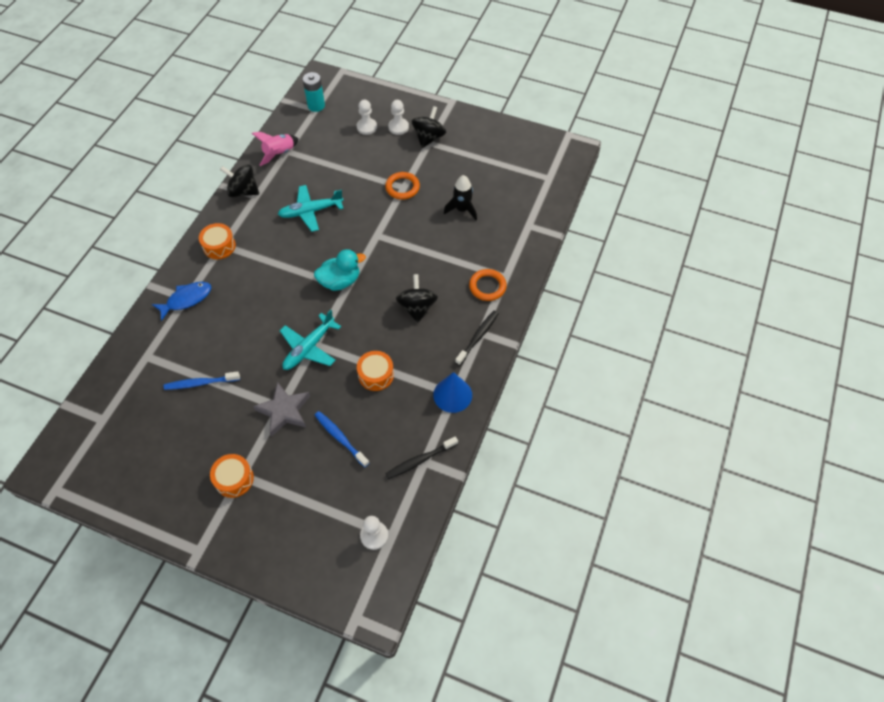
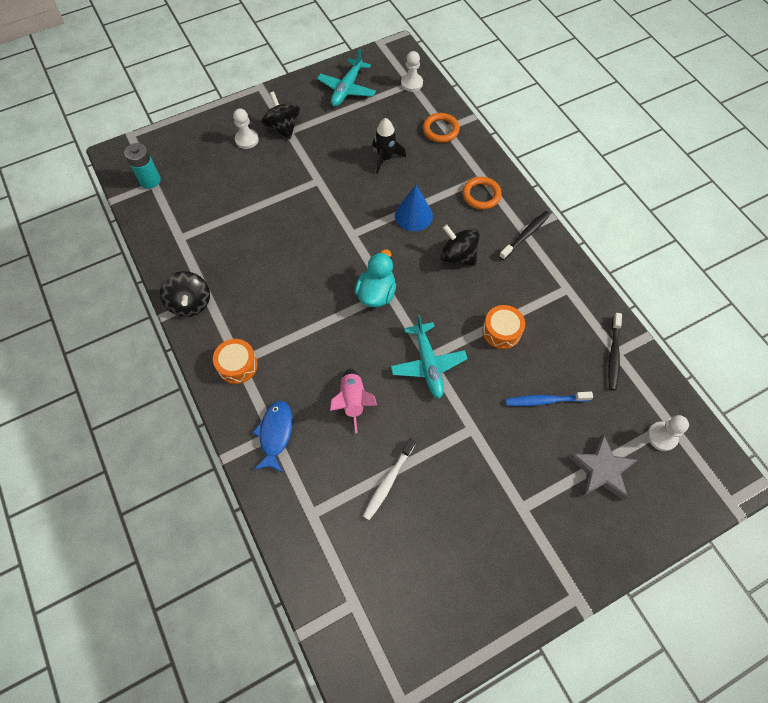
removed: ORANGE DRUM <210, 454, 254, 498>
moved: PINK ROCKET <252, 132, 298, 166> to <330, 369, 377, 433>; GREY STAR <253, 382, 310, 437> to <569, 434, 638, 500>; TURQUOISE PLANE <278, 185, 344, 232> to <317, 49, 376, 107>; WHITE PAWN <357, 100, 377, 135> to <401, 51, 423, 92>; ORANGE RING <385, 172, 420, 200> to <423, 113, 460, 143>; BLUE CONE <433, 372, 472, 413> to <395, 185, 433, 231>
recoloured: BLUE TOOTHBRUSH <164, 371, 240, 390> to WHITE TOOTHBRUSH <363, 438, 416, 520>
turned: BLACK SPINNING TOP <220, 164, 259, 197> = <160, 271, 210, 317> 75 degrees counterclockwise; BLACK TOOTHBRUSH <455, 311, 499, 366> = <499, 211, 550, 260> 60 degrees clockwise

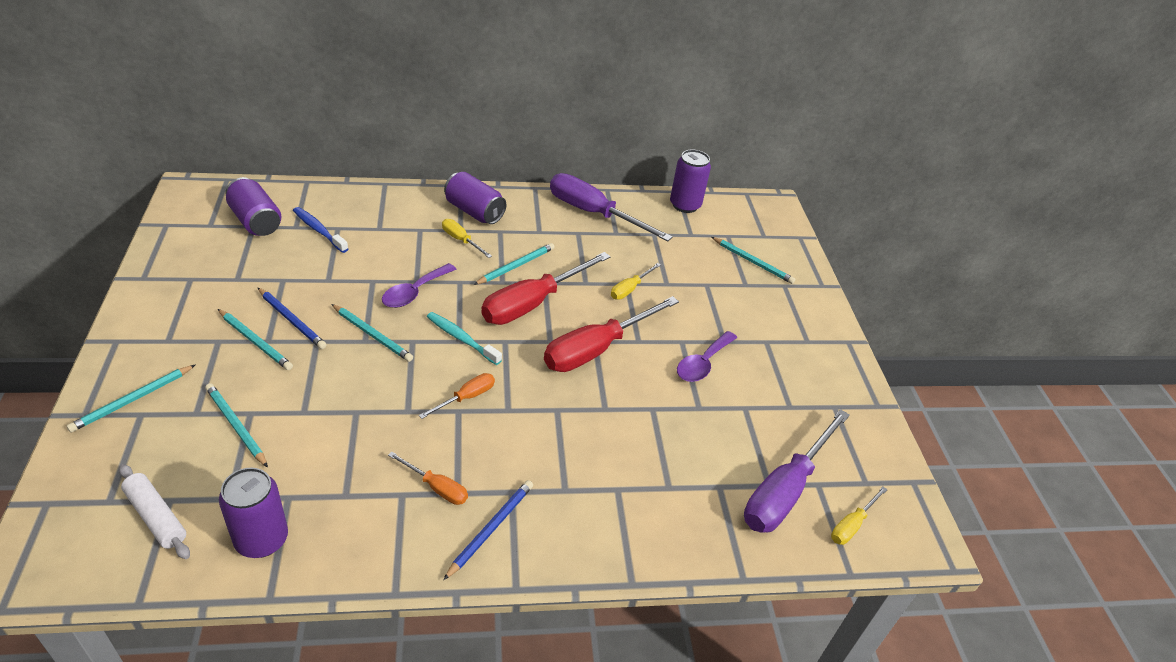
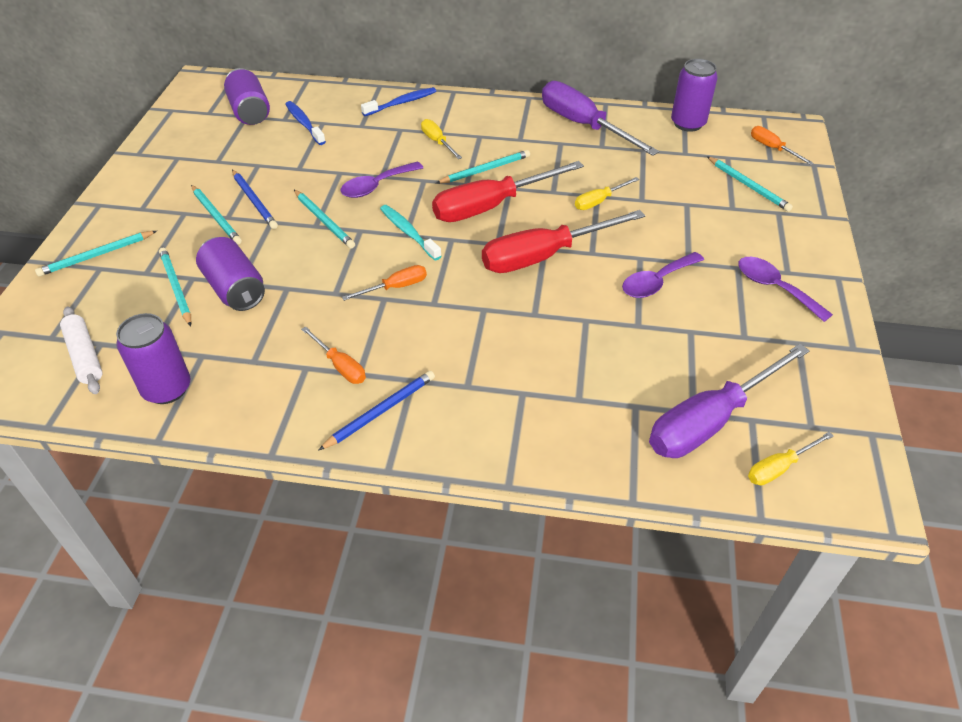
added: BLUE TOOTHBRUSH <361, 87, 436, 116>; PURPLE SPOON <738, 257, 833, 322>; ORANGE SCREWDRIVER <751, 126, 813, 165>
moved: PURPLE CAN <444, 172, 506, 224> to <196, 237, 265, 311>

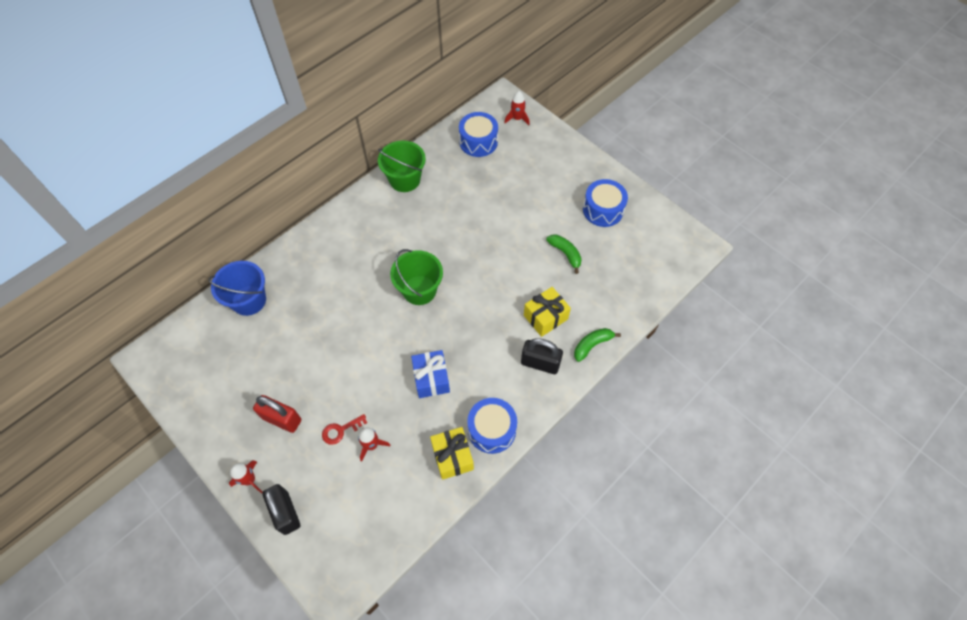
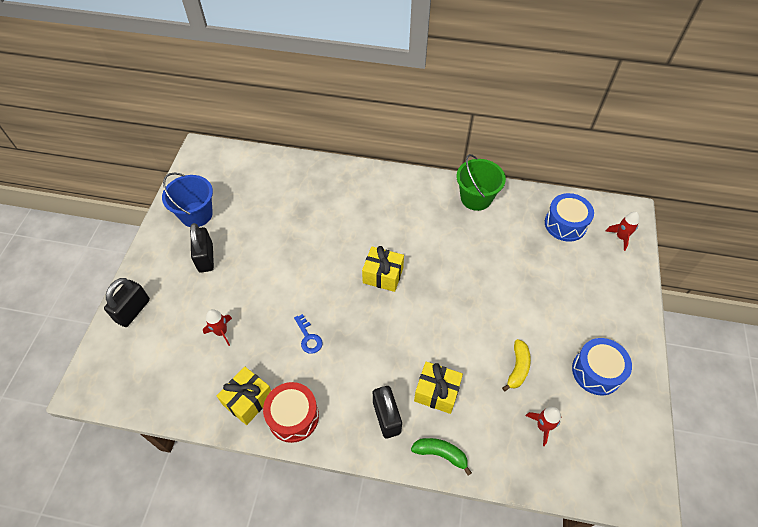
removed: RED KEY <322, 414, 367, 445>
moved: BLUE BUCKET <208, 261, 266, 316> to <162, 173, 213, 227>; RED ROCKET <229, 460, 262, 493> to <526, 407, 561, 446>
replaced: GREEN BUCKET <390, 249, 443, 305> to YELLOW GIFT <362, 246, 404, 292>; BLUE GIFT <411, 350, 450, 398> to BLUE KEY <294, 314, 323, 354>
recoloured: RED PADLOCK <253, 395, 301, 433> to BLACK PADLOCK <190, 223, 214, 273>; BLUE DRUM <467, 398, 517, 454> to RED DRUM <263, 382, 319, 443>; GREEN BANANA <546, 234, 582, 274> to YELLOW BANANA <502, 339, 531, 391>

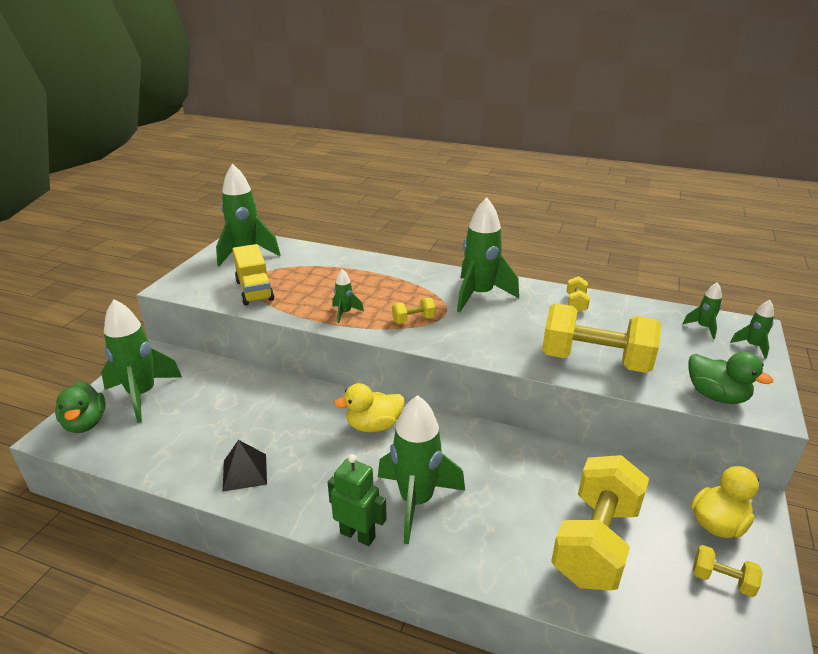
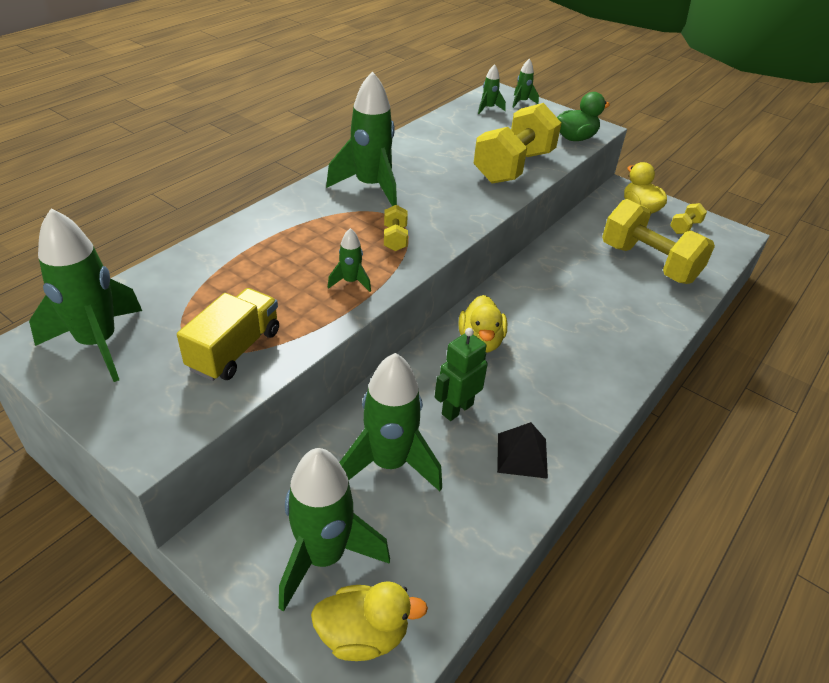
removed: YELLOW DUMBBELL <567, 276, 590, 313>
moved: GREEN ROBOT <328, 454, 387, 546> to <435, 328, 488, 421>; GREEN ROCKET <378, 395, 465, 544> to <339, 353, 442, 491>
recoloured: GREEN DUCK <55, 382, 105, 433> to YELLOW DUCK <311, 581, 428, 661>
turned: YELLOW TRUCK <232, 244, 274, 305> = <177, 288, 279, 381> 60 degrees counterclockwise

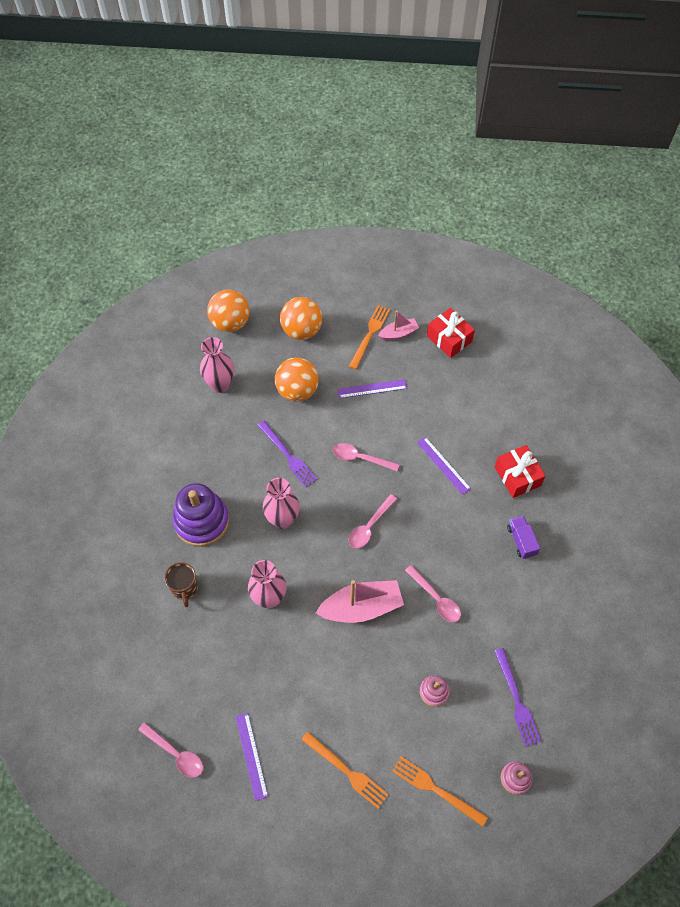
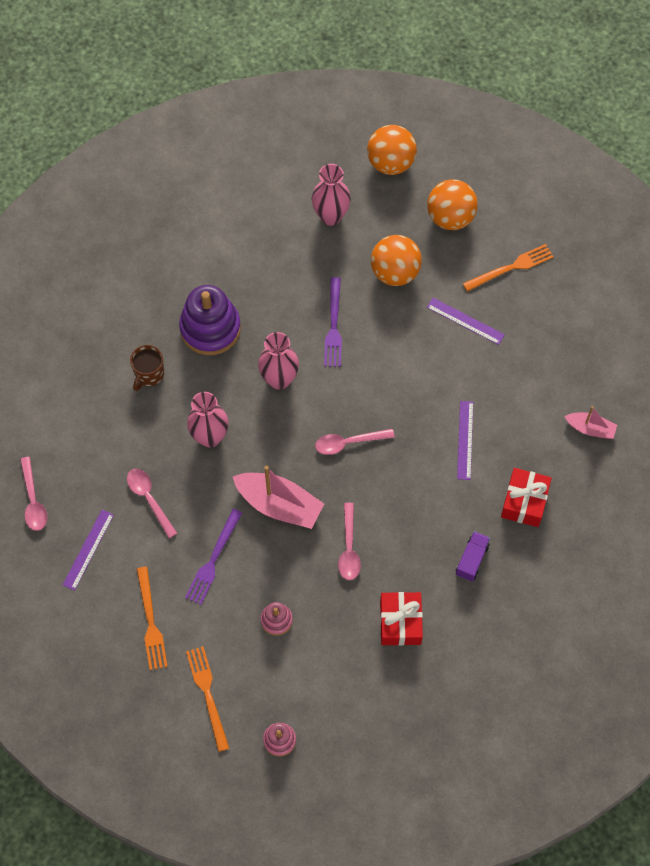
moved: PINK SPOON <333, 443, 400, 471> to <127, 469, 177, 538>; PINK BOAT <378, 310, 419, 340> to <564, 406, 617, 439>; RED GIFT <427, 308, 475, 358> to <380, 592, 423, 646>; PURPLE FORK <494, 648, 541, 747> to <185, 509, 242, 605>

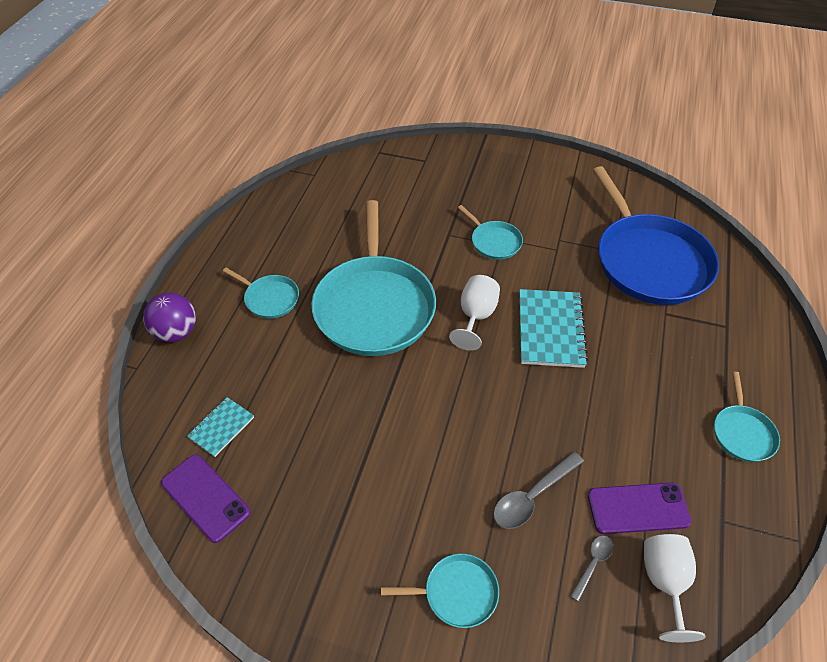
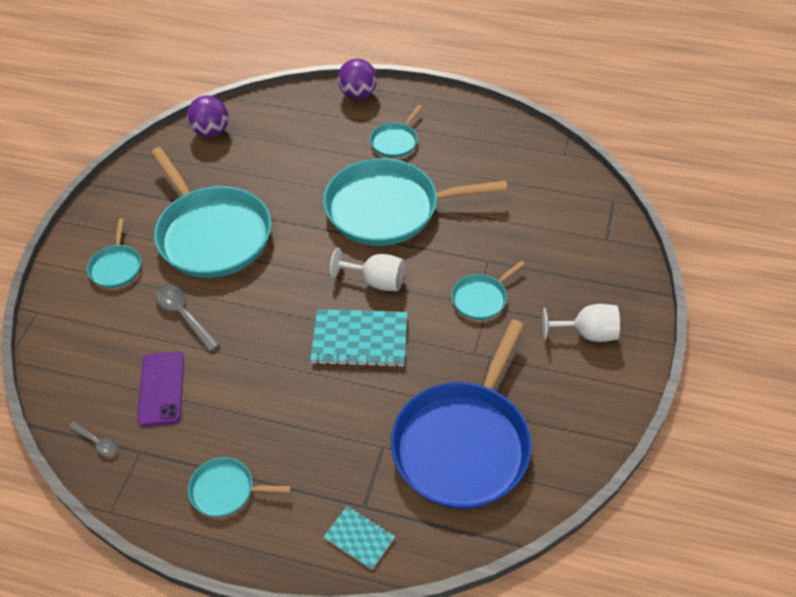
added: TURQUOISE PAN <151, 147, 271, 278>
moved: TURQUOISE NOTEBOOK <187, 397, 254, 457> to <324, 506, 395, 570>; GREY SPOON <570, 536, 613, 602> to <68, 422, 118, 457>; WHITE GOBLET <644, 534, 705, 642> to <542, 304, 620, 342>
replaced: PURPLE PHONE <161, 454, 251, 543> to PURPLE BALL <187, 95, 229, 137>
turned: BLUE PAN <593, 166, 719, 305> = <391, 319, 532, 509> 45 degrees counterclockwise

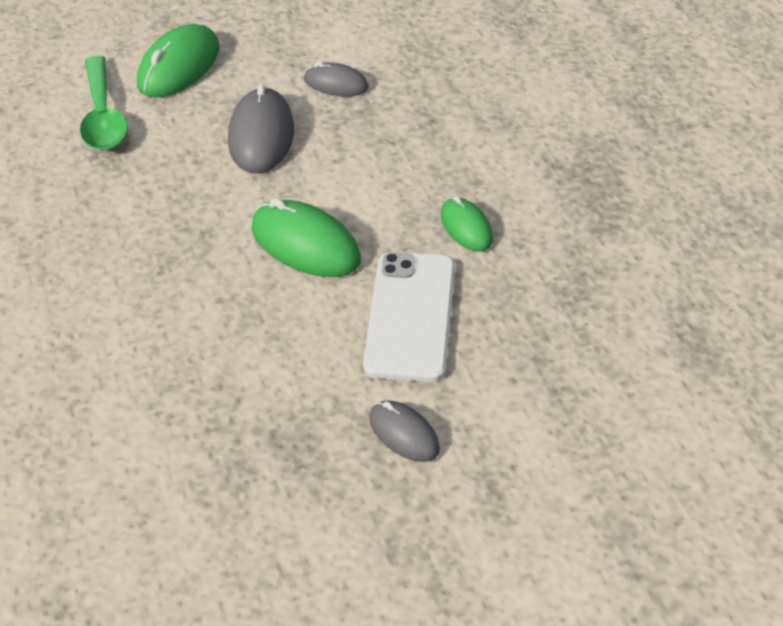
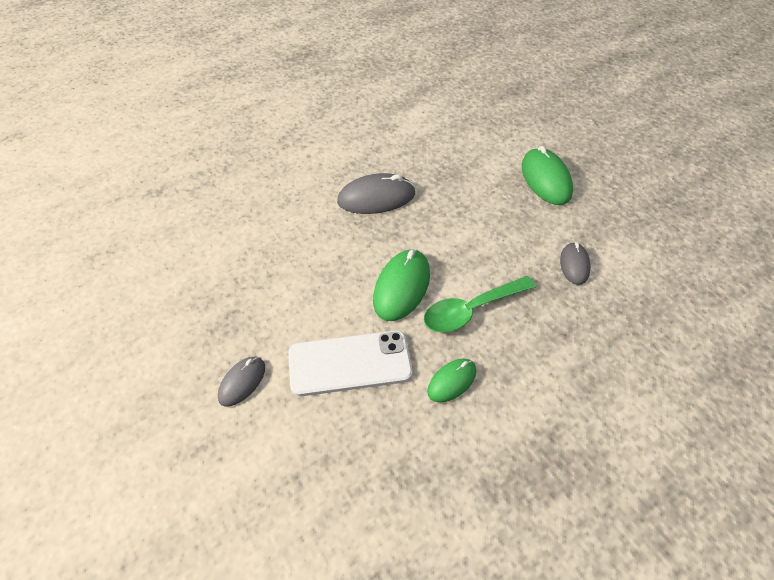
moved: GREEN SPOON <80, 56, 128, 150> to <424, 276, 536, 333>; GREY MOUSE <228, 84, 294, 174> to <337, 173, 415, 214>
turned: GREEN MOUSE <137, 24, 219, 97> = <522, 146, 573, 205> 60 degrees clockwise

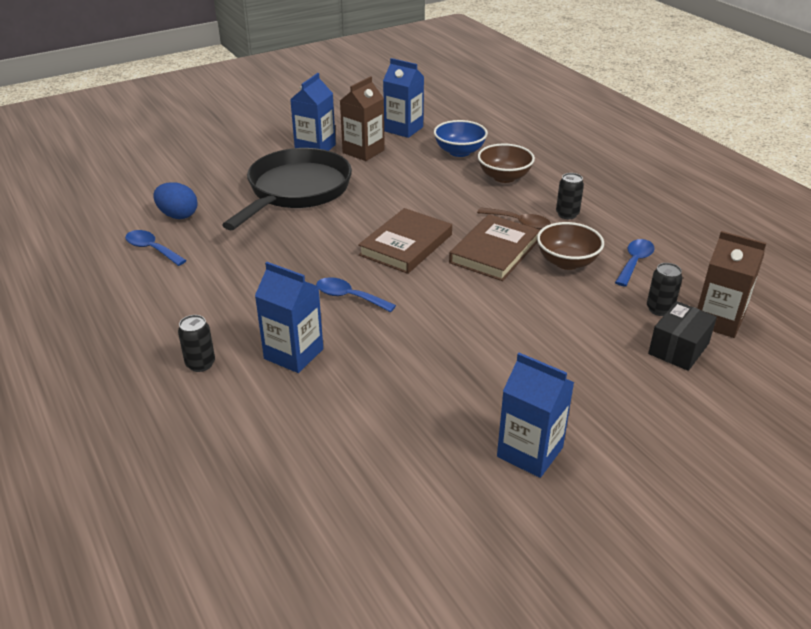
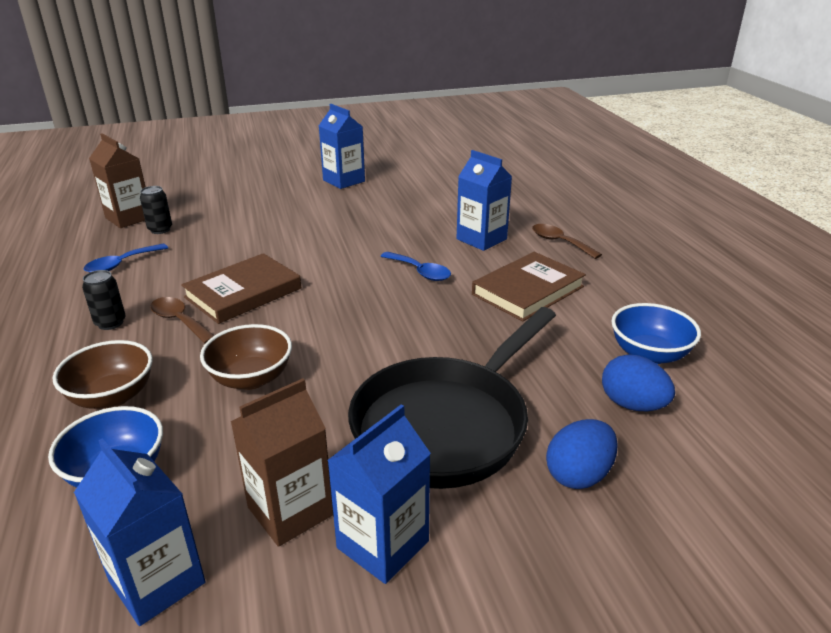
removed: BLACK BOX <648, 301, 717, 371>
added: BLUE EGG <546, 419, 618, 489>
moved: BROWN BOOK <358, 208, 452, 274> to <472, 252, 586, 321>; BROWN BOWL <537, 222, 604, 270> to <200, 324, 292, 390>
replaced: BLUE SPOON <125, 230, 187, 266> to BLUE BOWL <611, 303, 701, 364>; BLACK CAN <178, 315, 215, 372> to BROWN SPOON <532, 224, 602, 259>

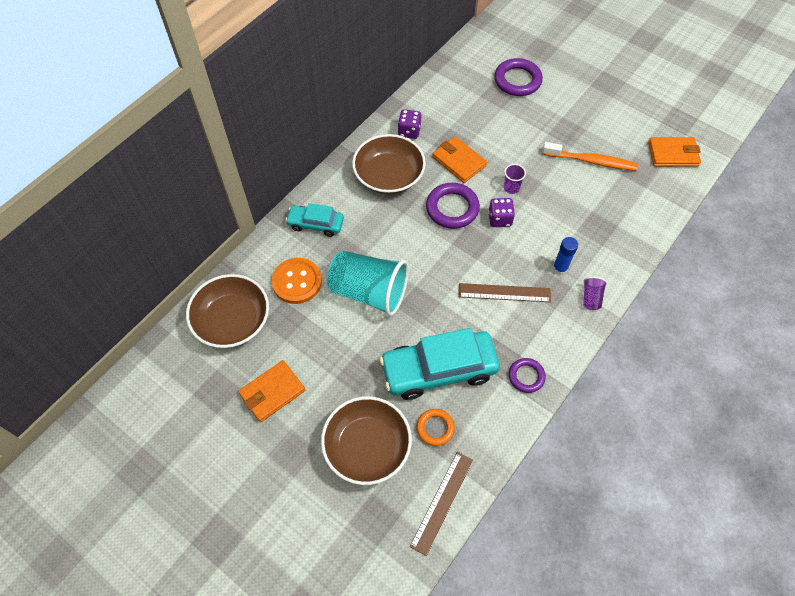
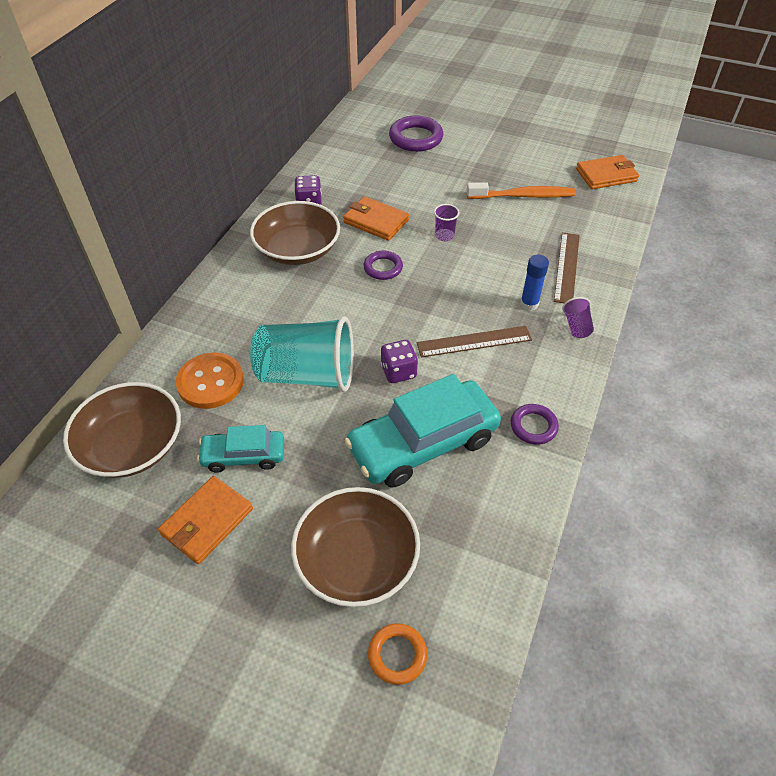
moved: TURQUOISE CAR <285, 203, 344, 237> to <197, 425, 284, 473>; BROWN RULER <410, 452, 473, 556> to <554, 232, 580, 303>; ORANGE RING <417, 409, 455, 446> to <368, 623, 427, 685>; PURPLE DICE <488, 198, 515, 227> to <381, 340, 418, 383>
resized: PURPLE RING <426, 183, 480, 229> = <363, 251, 403, 280> x0.60

